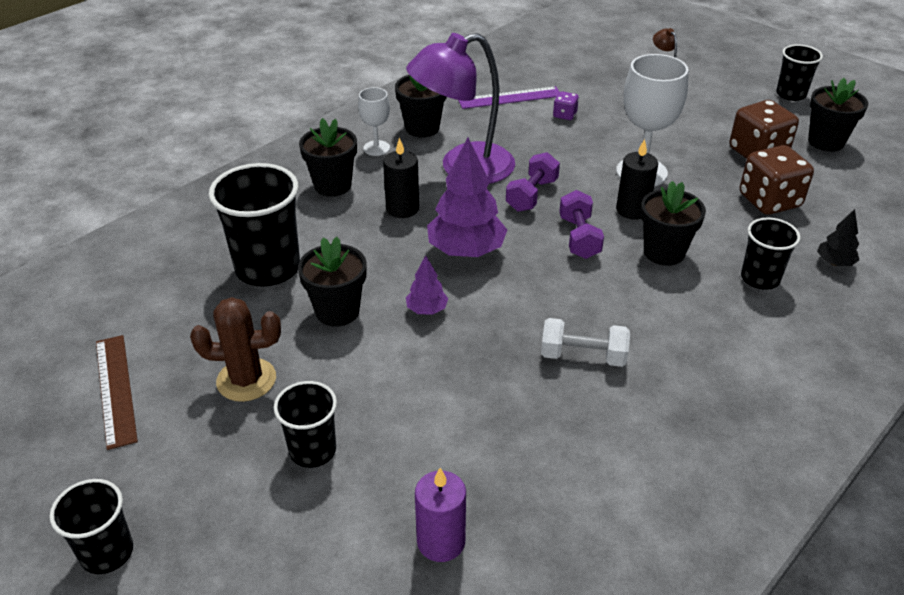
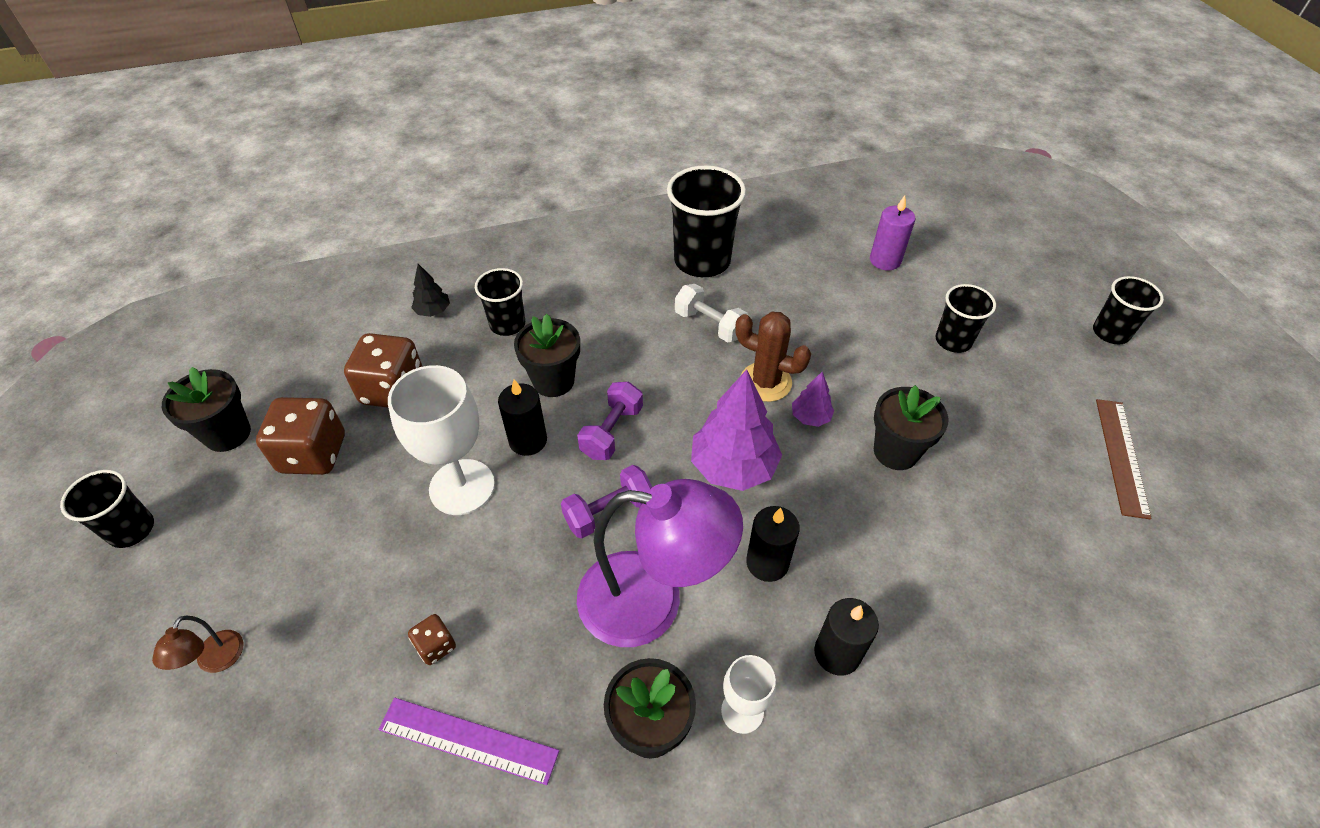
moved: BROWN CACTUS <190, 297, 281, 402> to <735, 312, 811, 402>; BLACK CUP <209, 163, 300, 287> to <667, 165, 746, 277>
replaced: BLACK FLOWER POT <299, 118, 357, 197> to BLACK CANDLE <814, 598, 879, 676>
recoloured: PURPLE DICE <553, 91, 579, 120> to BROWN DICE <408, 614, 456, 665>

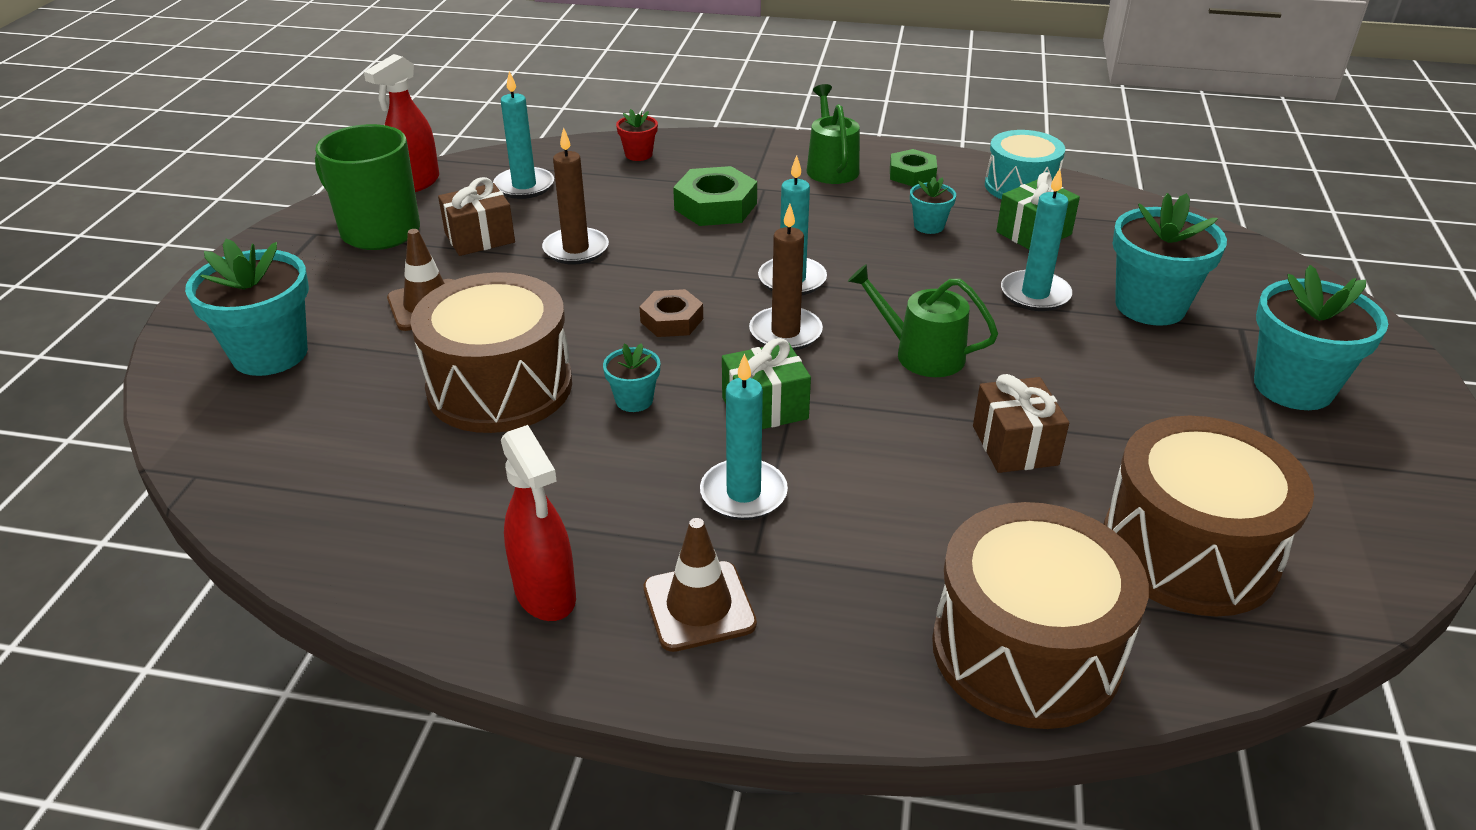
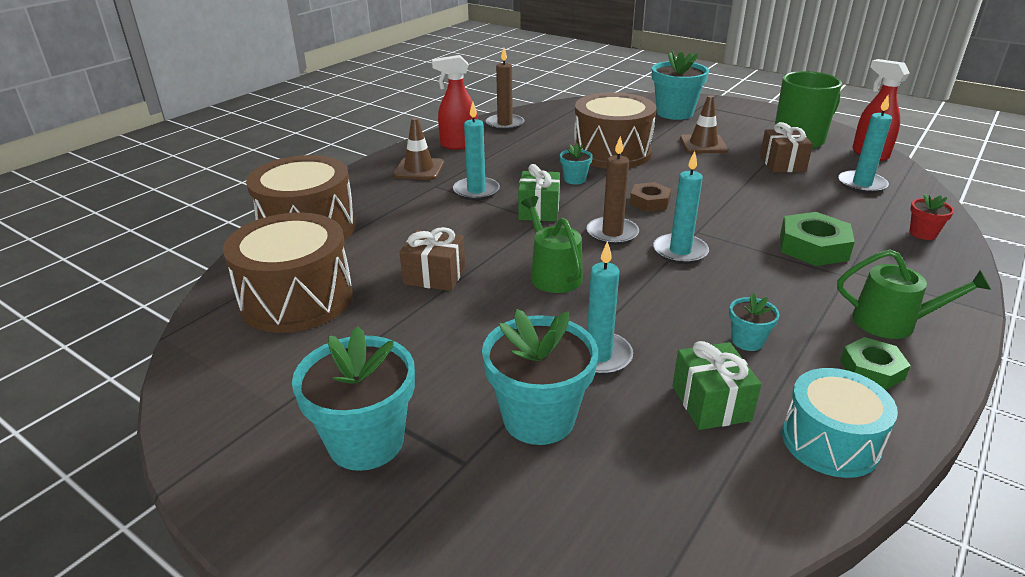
moved: BROWN CANDLE <542, 127, 609, 265> to <486, 48, 524, 131>
turned: GREEN WATERING CAN <848, 264, 998, 377> = <521, 196, 583, 293> 75 degrees counterclockwise

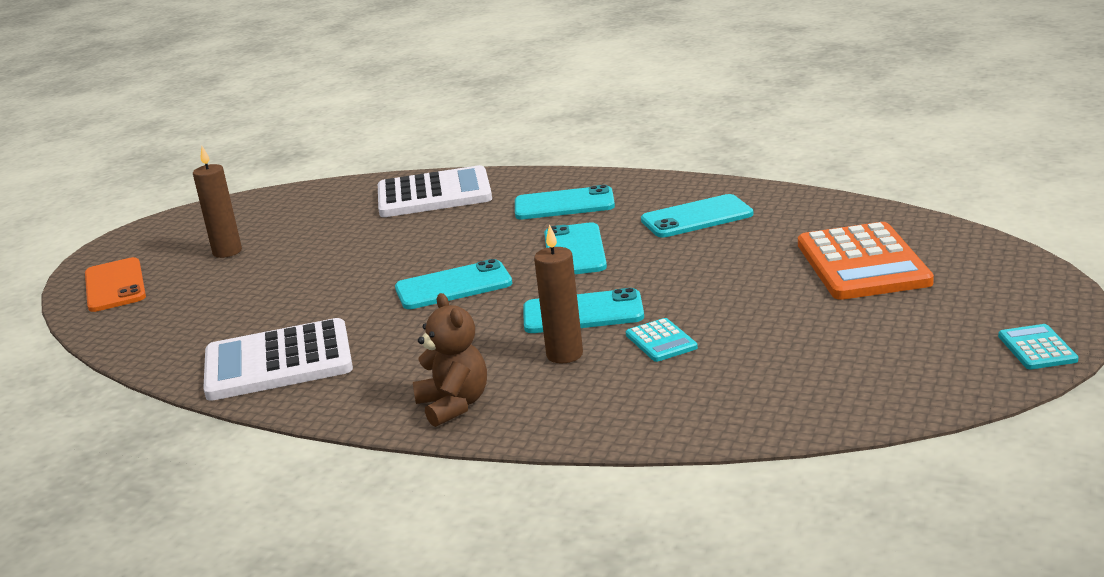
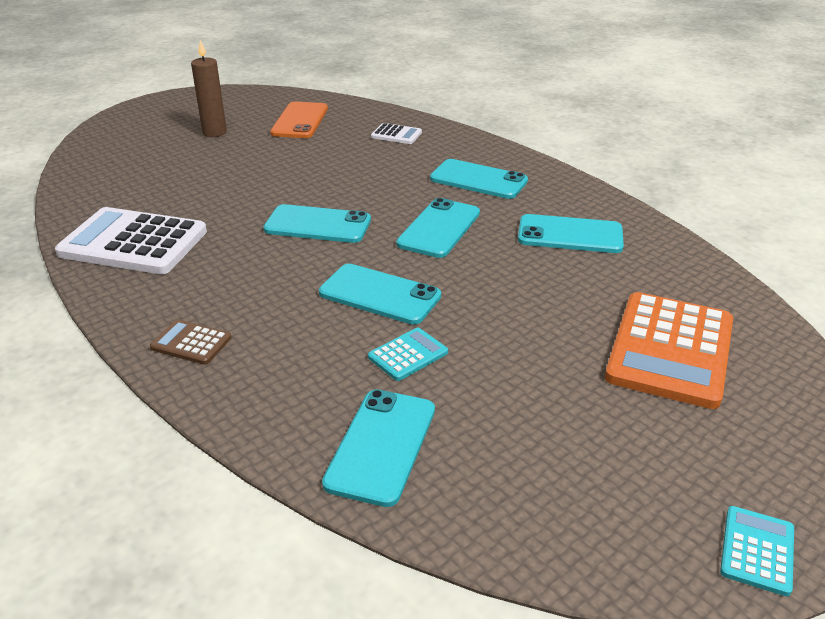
removed: BROWN CANDLE <534, 224, 583, 363>
added: TURQUOISE PHONE <322, 389, 435, 507>
moved: ORANGE PHONE <85, 257, 146, 312> to <270, 102, 328, 138>
replaced: BROWN TEDDY BEAR <413, 293, 487, 427> to BROWN CALCULATOR <150, 319, 231, 365>
turned: TURQUOISE CALCULATOR <626, 318, 698, 362> = <368, 328, 448, 381> 135 degrees counterclockwise
resized: WHITE CALCULATOR <378, 165, 492, 217> = <371, 123, 422, 144> x0.46

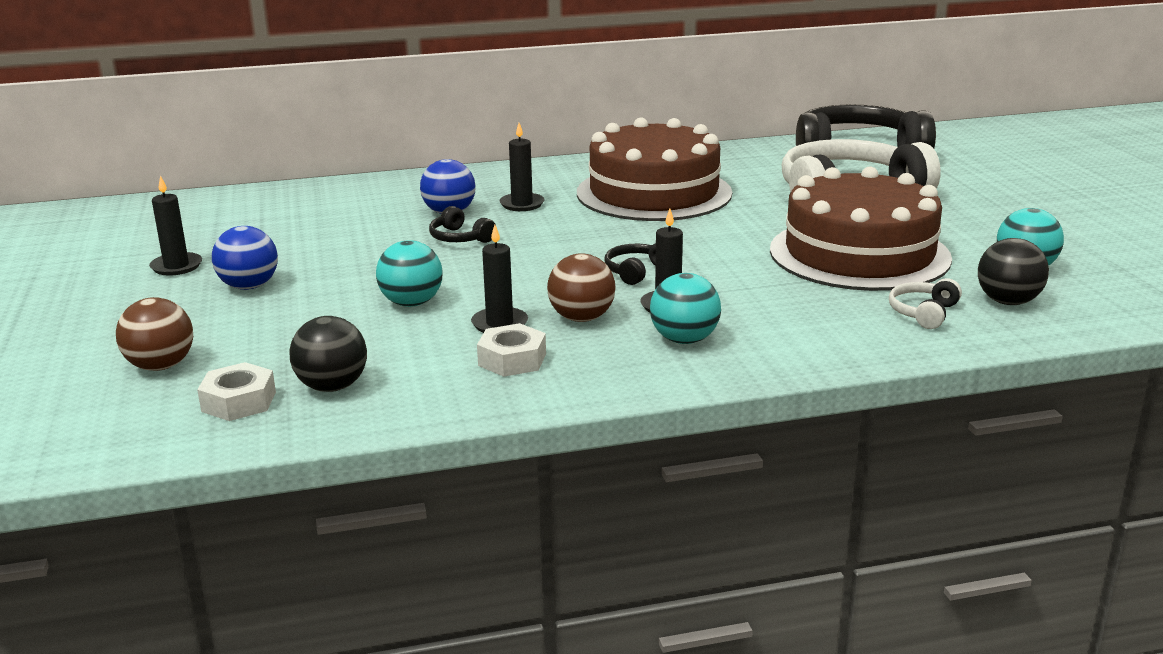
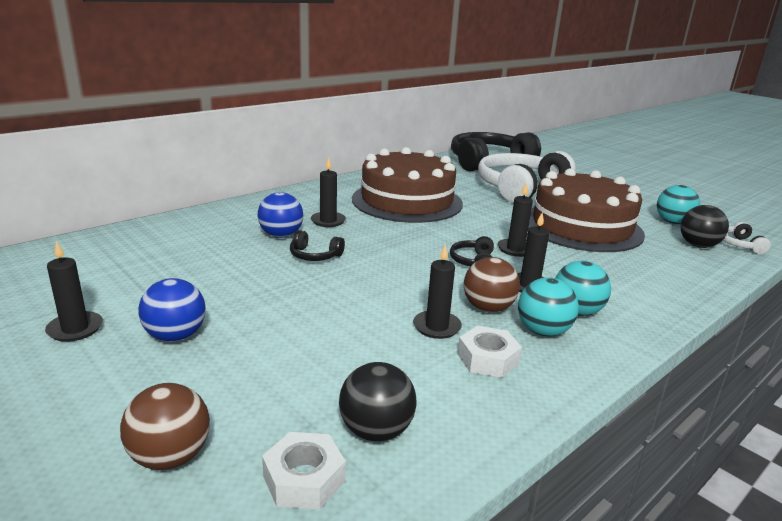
added: BLACK CANDLE <498, 183, 533, 257>
moved: TURQUOISE BALL <376, 240, 443, 307> to <518, 277, 579, 336>; WHITE HEADPHONES <889, 278, 962, 329> to <723, 222, 771, 254>

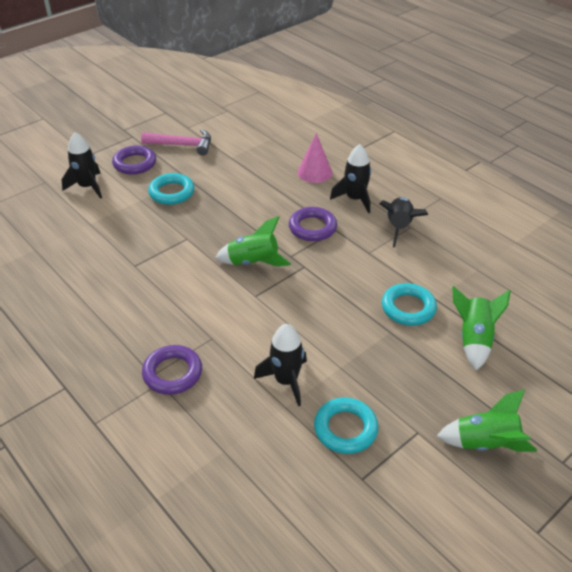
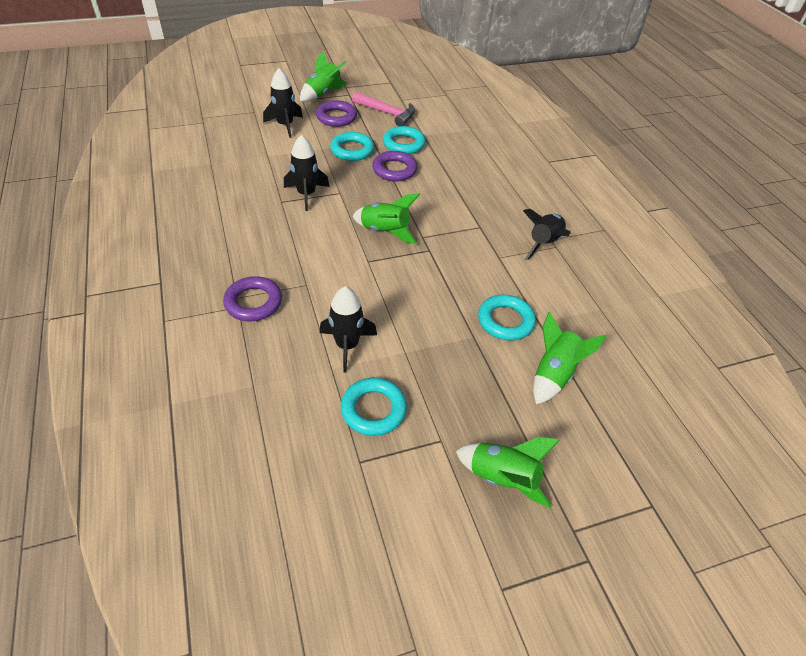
removed: PINK CONE <298, 133, 332, 183>
added: GREEN ROCKET <300, 51, 347, 102>; TURQUOISE RING <383, 126, 426, 154>
moved: PURPLE RING <289, 207, 337, 241> to <372, 151, 417, 181>; BLACK ROCKET <330, 144, 371, 213> to <284, 135, 330, 211>

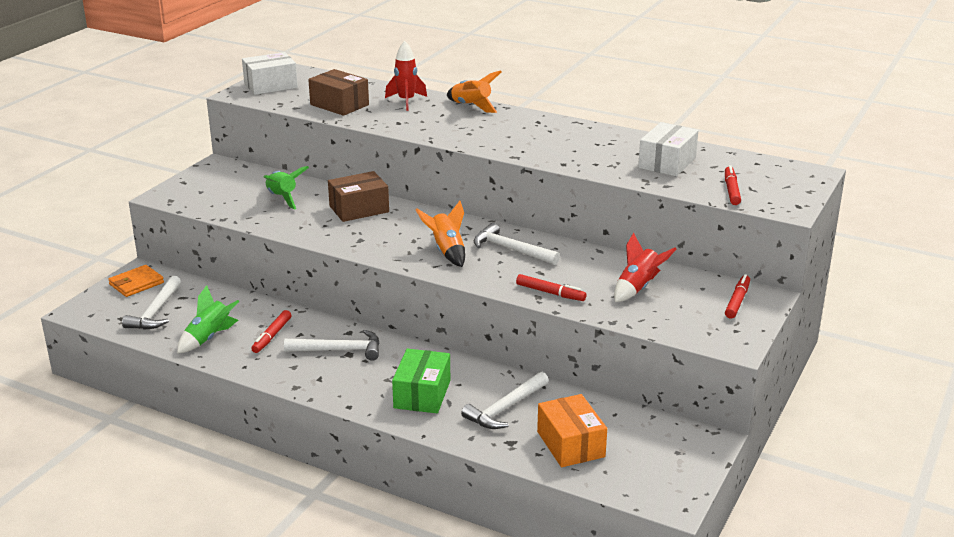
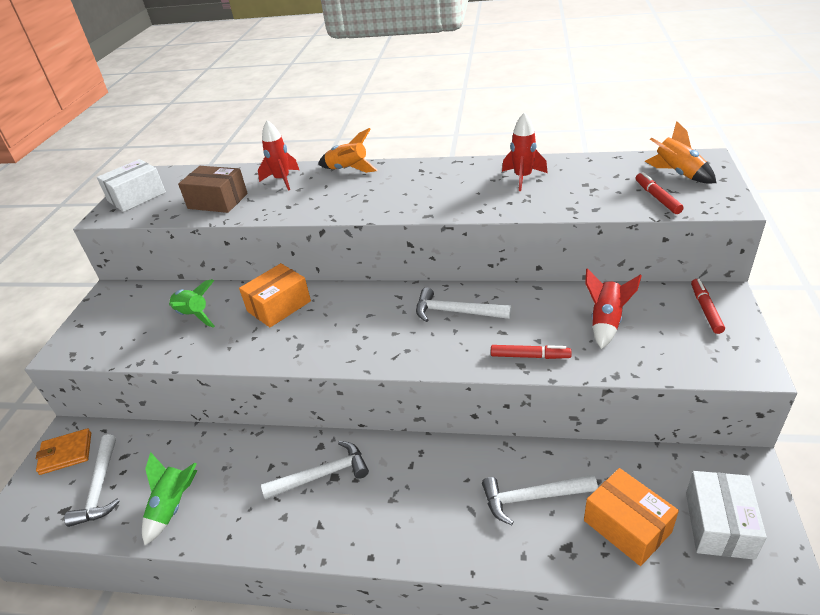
removed: RED MARKER <251, 310, 291, 353>; GREEN BOX <392, 349, 450, 413>
added: RED ROCKET <502, 113, 548, 191>
moved: ORANGE ROCKET <416, 201, 465, 267> to <645, 121, 716, 183>; WHITE BOX <638, 122, 698, 176> to <686, 471, 767, 560>
recoloured: BROWN BOX <328, 171, 389, 222> to ORANGE BOX <239, 263, 311, 327>
turned: ORANGE WALLET <108, 265, 164, 297> = <36, 428, 91, 475> 45 degrees clockwise; WHITE HAMMER <461, 372, 549, 429> = <482, 475, 598, 525> 60 degrees clockwise

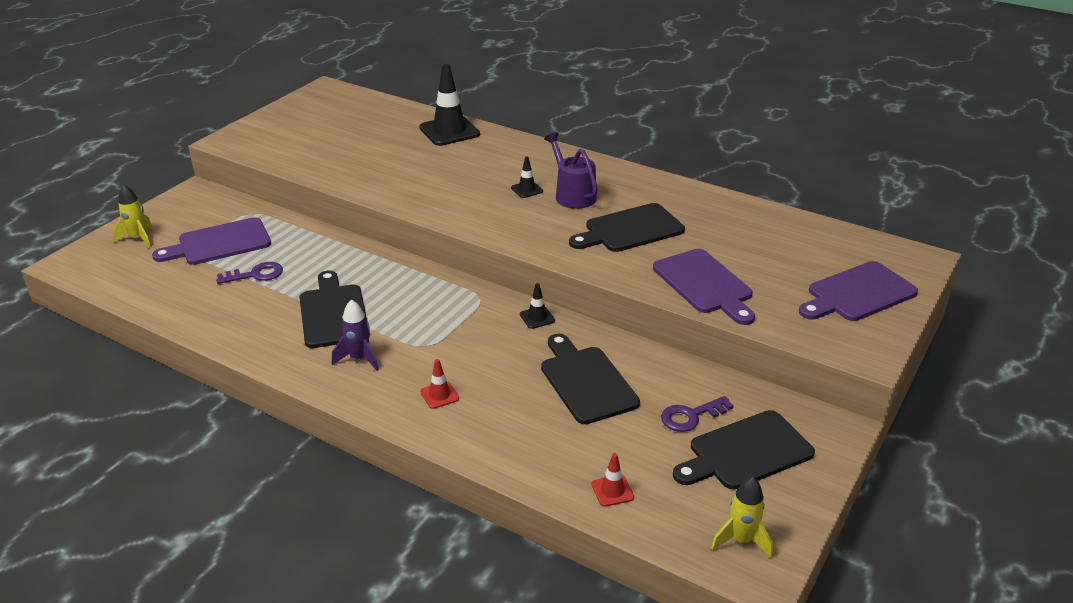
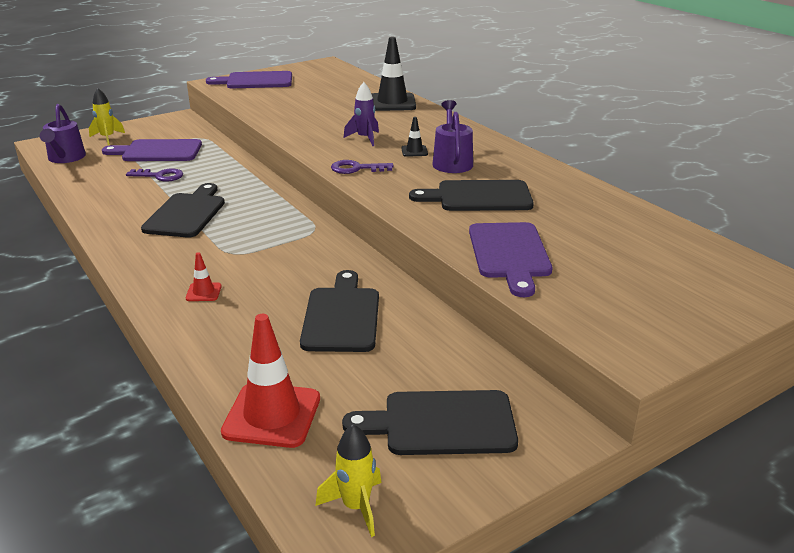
removed: BLACK TRAFFIC CONE <520, 283, 555, 329>
added: PURPLE WATERING CAN <40, 104, 86, 163>
moved: PURPLE ROCKET <332, 299, 379, 371> to <343, 82, 379, 146>; PURPLE KEY <661, 396, 734, 432> to <331, 160, 394, 174>; PURPLE CUTTING BOARD <799, 261, 918, 321> to <206, 71, 292, 88>
resized: RED TRAFFIC CONE <591, 453, 634, 507> = <221, 314, 320, 448> x2.11

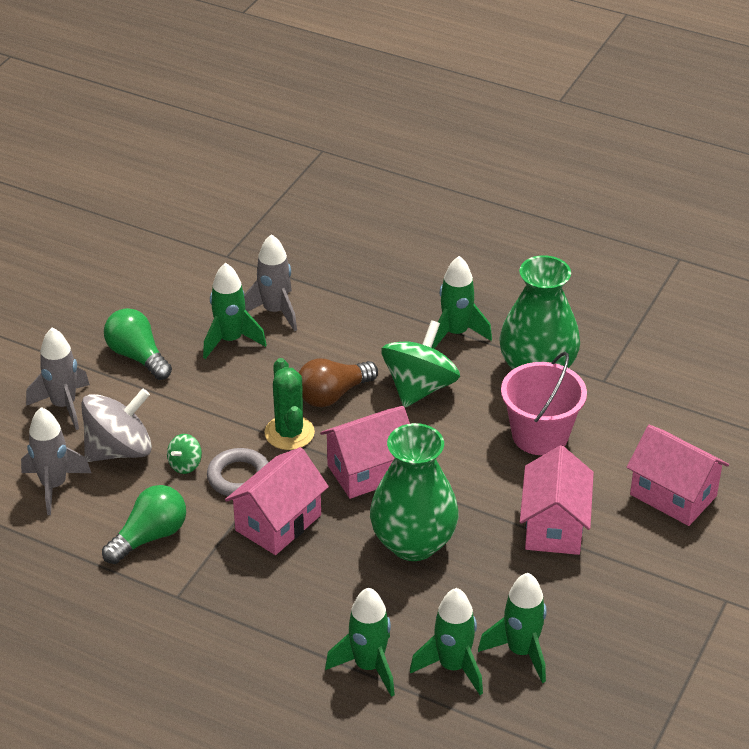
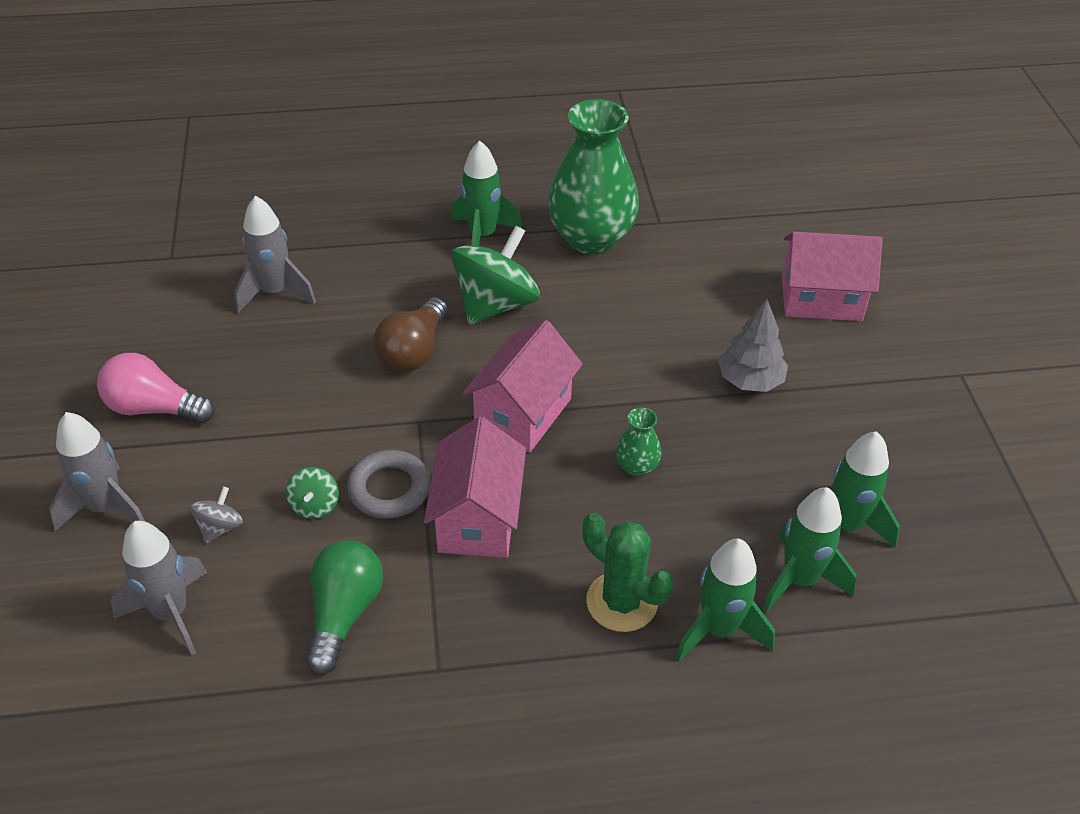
removed: GREEN ROCKET <203, 263, 267, 359>; PINK BUCKET <501, 352, 587, 455>
moved: GREEN CACTUS <264, 358, 315, 450> to <583, 513, 673, 632>
replaced: PINK HOUSE <520, 445, 594, 555> to GREY TREE <718, 299, 788, 392>
recoloured: GREEN LIGHT BULB <104, 308, 172, 380> to PINK LIGHT BULB <97, 353, 215, 423>
turned: GREEN SPINNING TOP <382, 320, 460, 407> = <451, 225, 540, 325> 45 degrees clockwise
resized: GREY SPINNING TOP <81, 388, 152, 462> = <190, 486, 243, 543> x0.46; GREEN VASE <370, 423, 459, 561> = <616, 407, 662, 477> x0.42

